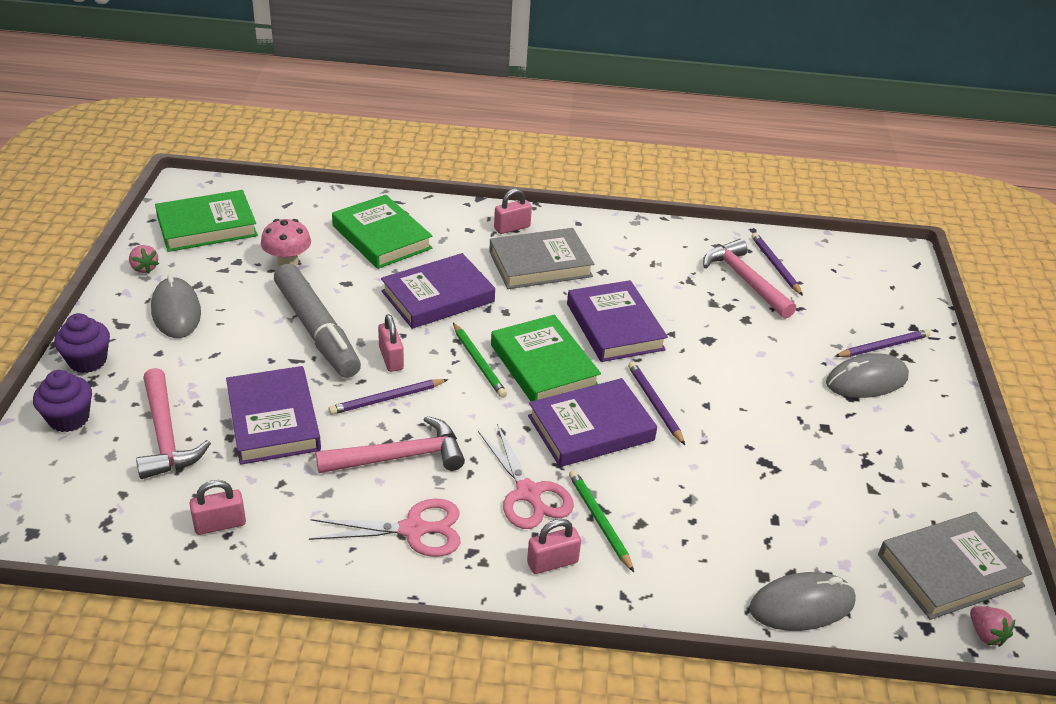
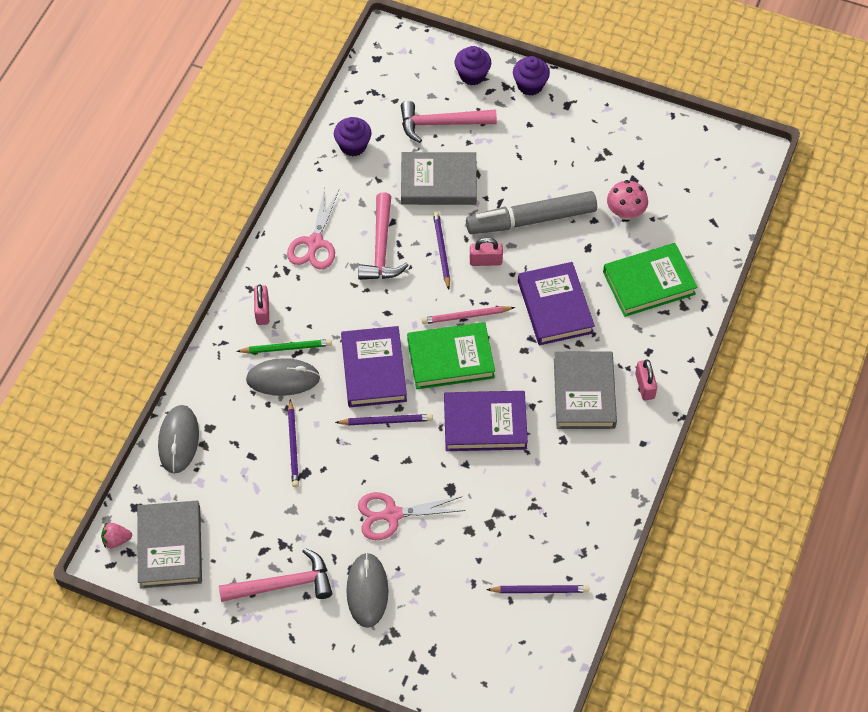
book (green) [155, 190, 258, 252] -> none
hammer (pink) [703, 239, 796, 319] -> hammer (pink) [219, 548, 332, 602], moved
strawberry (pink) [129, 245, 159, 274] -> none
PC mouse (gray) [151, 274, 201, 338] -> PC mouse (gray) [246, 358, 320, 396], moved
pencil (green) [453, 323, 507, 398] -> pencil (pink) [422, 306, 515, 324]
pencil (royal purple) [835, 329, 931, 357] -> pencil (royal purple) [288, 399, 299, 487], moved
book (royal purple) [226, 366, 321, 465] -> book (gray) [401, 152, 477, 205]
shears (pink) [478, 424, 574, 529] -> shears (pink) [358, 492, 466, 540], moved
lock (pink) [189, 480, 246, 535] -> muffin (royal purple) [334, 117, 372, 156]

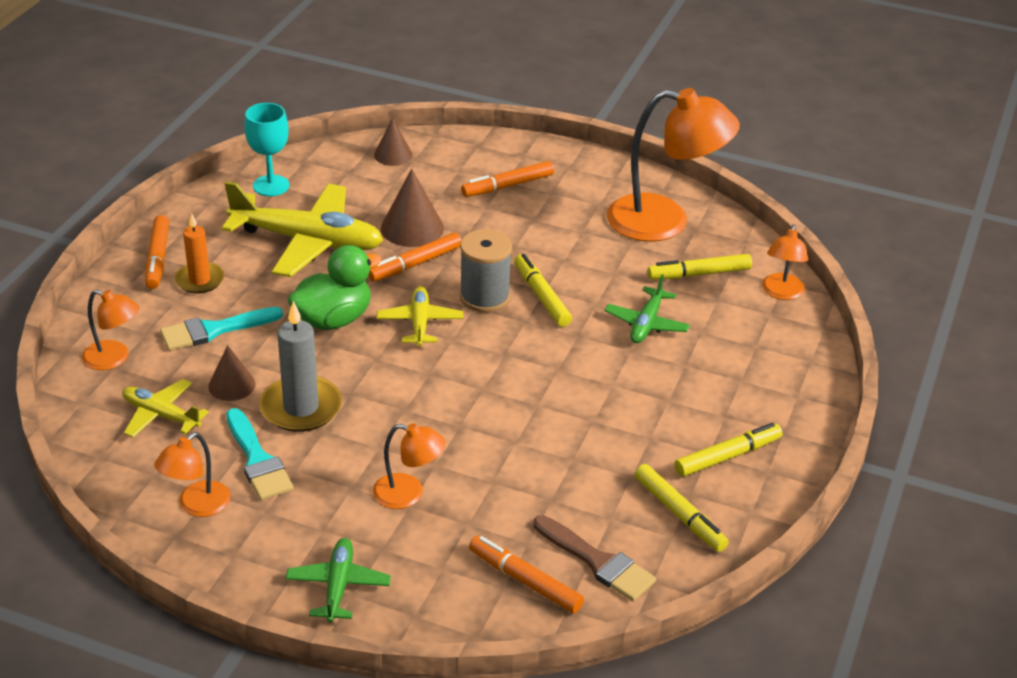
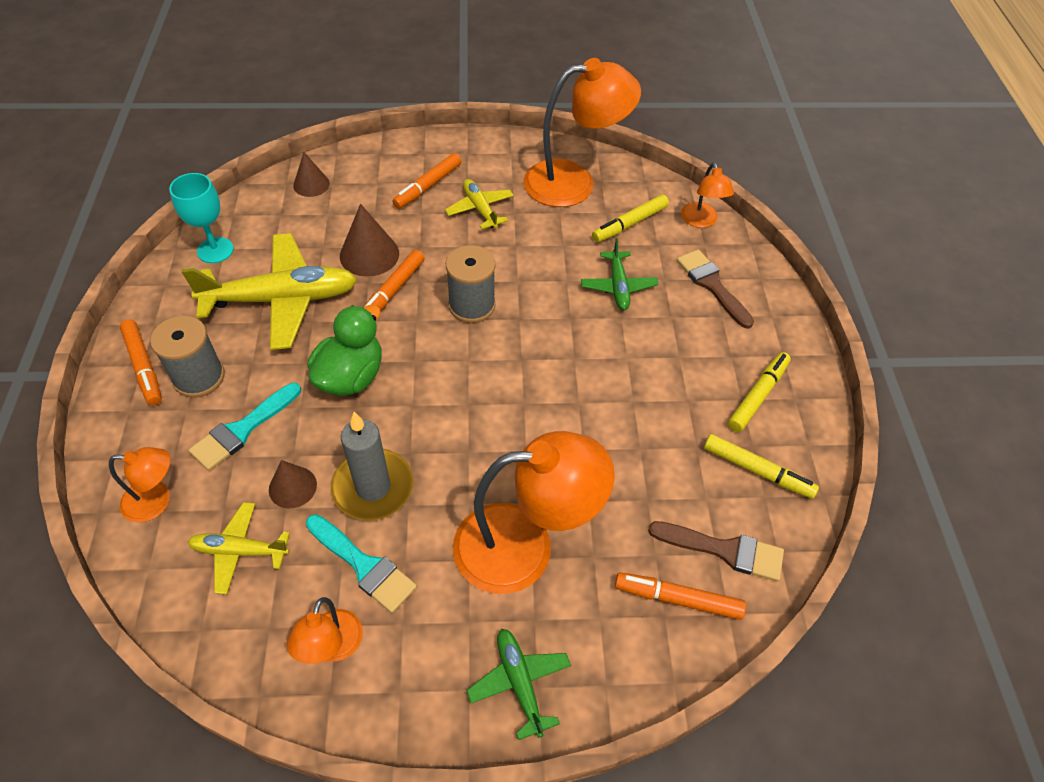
wax candle (orange-coloured) [174, 214, 224, 294] -> spool (gray) [150, 316, 225, 398]
felt pen (golden) [514, 254, 572, 327] -> none
plane (golden) [377, 286, 463, 346] -> plane (golden) [445, 179, 514, 229], moved
reading lamp (orange-coloured) [373, 423, 446, 509] -> reading lamp (orange-coloured) [453, 431, 615, 594], x1.99
none -> paint brush (brown) [676, 249, 754, 329]

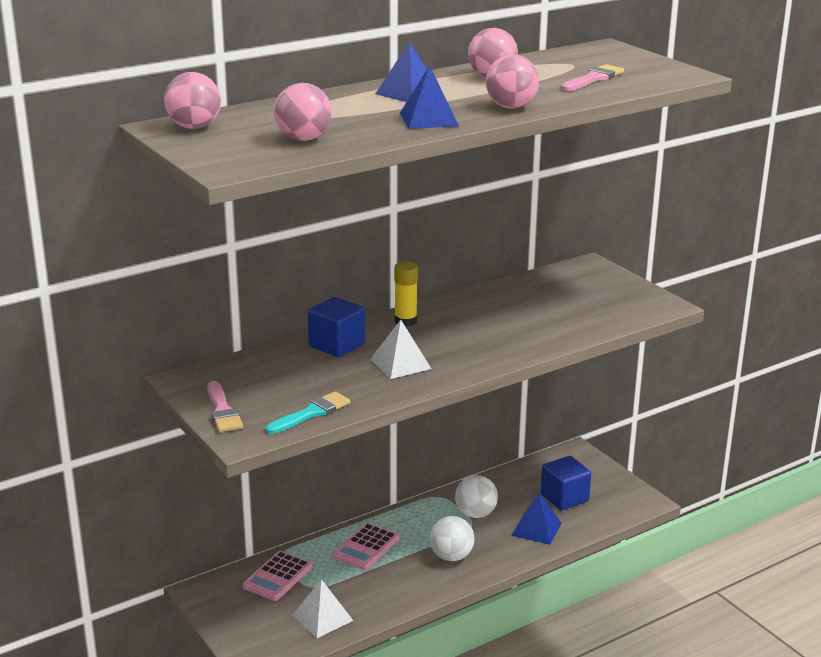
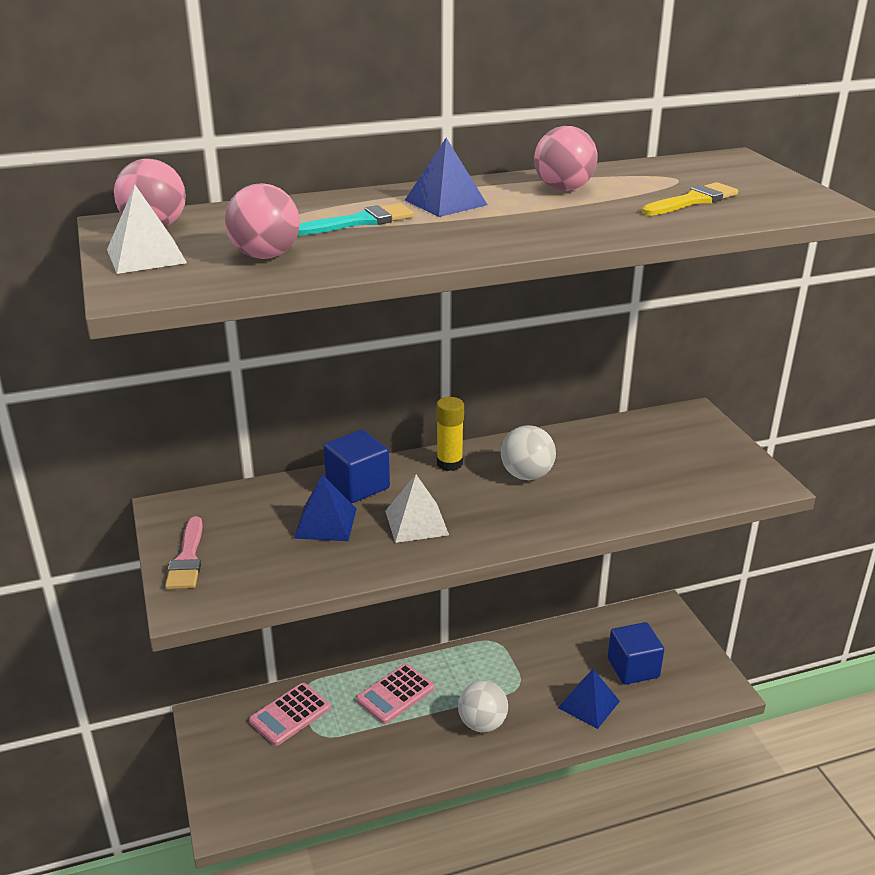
sphere (pink) [486, 54, 539, 109] -> none
paint brush (pink) [561, 64, 624, 91] -> paint brush (golden) [642, 182, 738, 216]
pyramid (cobalt) [400, 66, 459, 129] -> pyramid (cobalt) [294, 475, 356, 541], moved
paint brush (turquoise) [265, 391, 351, 434] -> paint brush (turquoise) [298, 203, 414, 236], moved
sphere (pure white) [455, 475, 498, 518] -> sphere (pure white) [501, 425, 556, 480], moved
pyramid (pure white) [292, 579, 353, 638] -> pyramid (pure white) [107, 185, 187, 274], moved

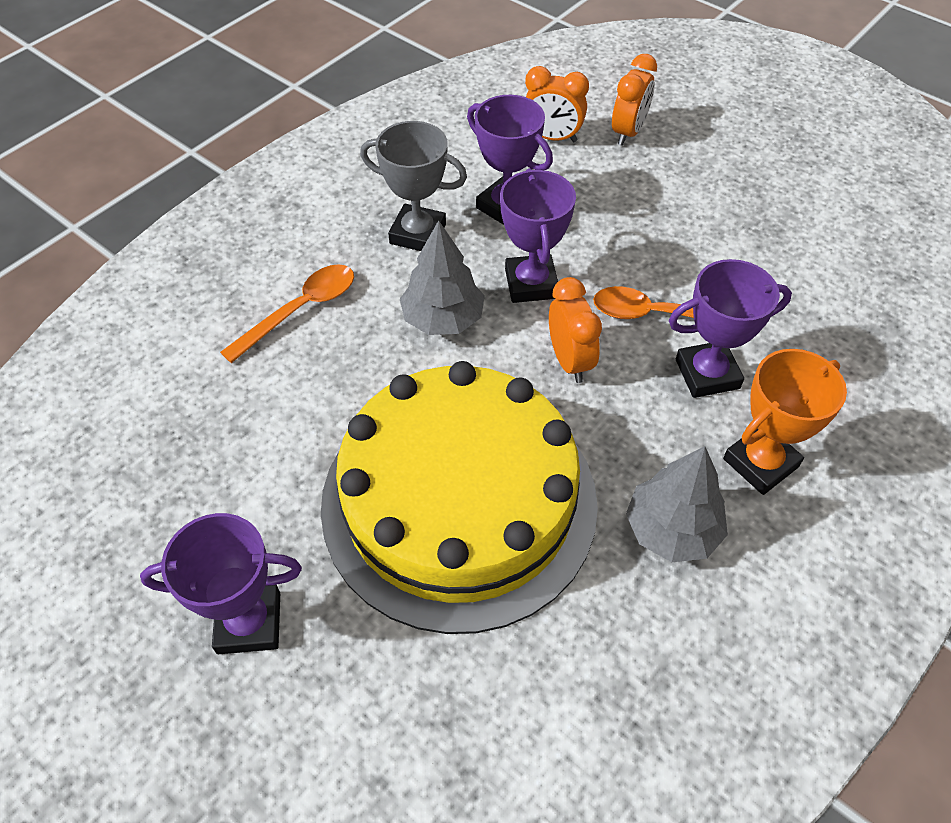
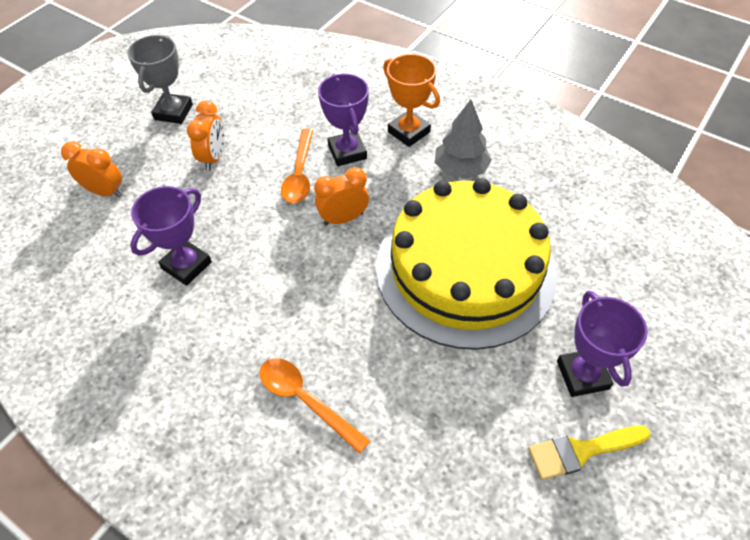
clock (orange-coloured) [525, 66, 589, 142] -> clock (orange-coloured) [187, 101, 224, 171], moved
award cup (gray) [360, 121, 467, 251] -> award cup (gray) [127, 35, 193, 124], moved
award cup (royal purple) [500, 168, 576, 303] -> none
toy tree (gray) [400, 220, 485, 335] -> none
none -> paint brush (golden) [528, 425, 651, 480]

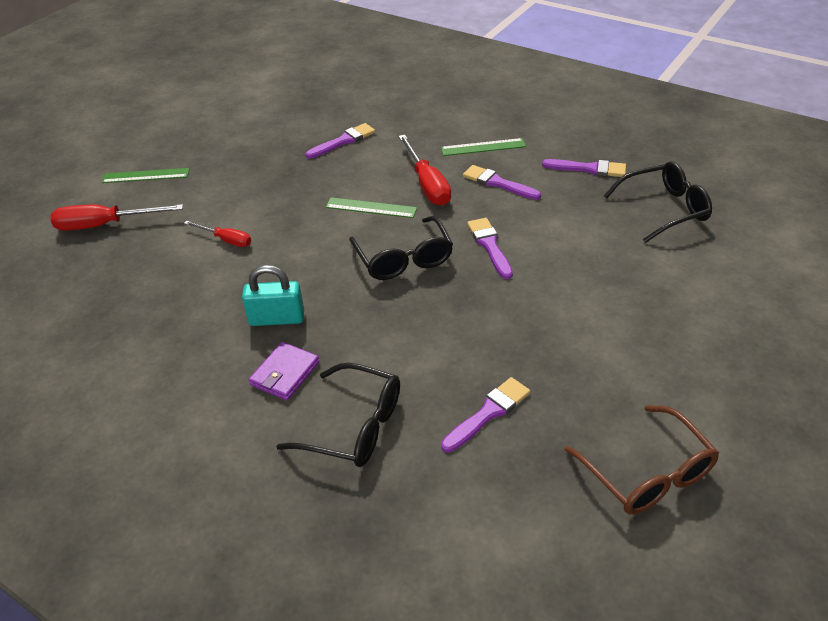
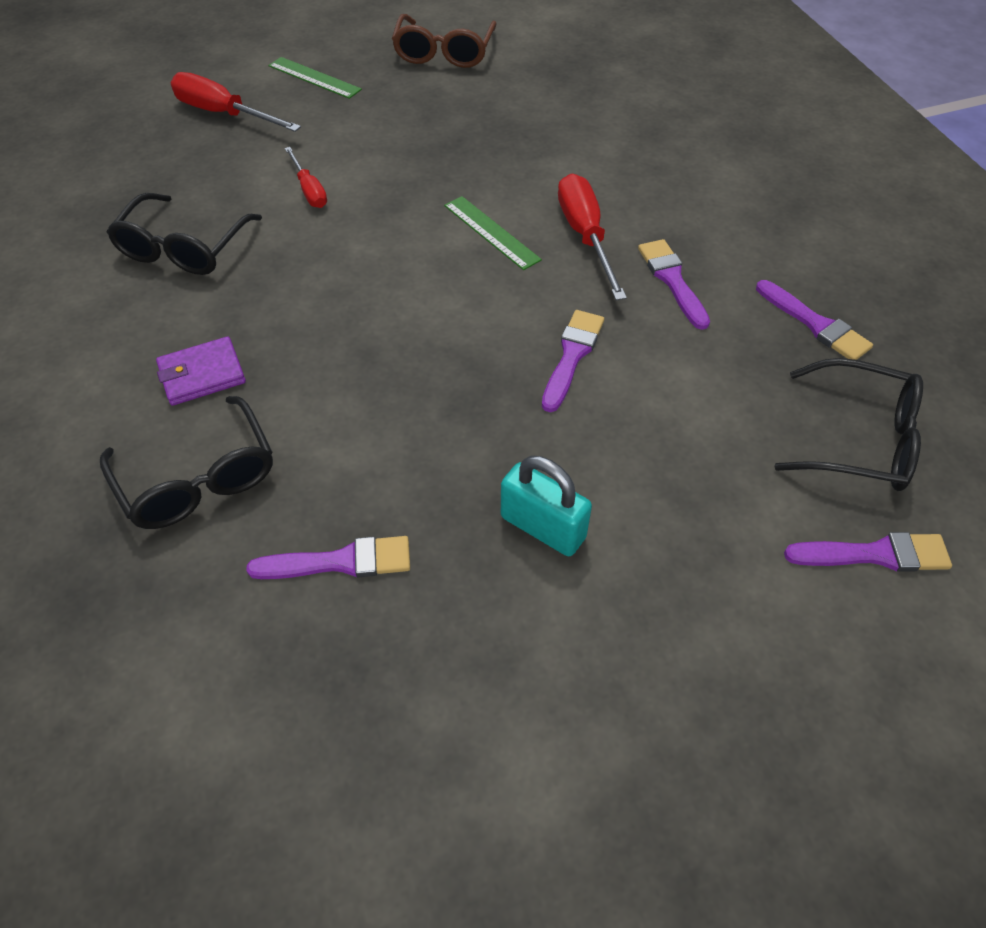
paint brush (royal purple) [306, 123, 375, 159] -> paint brush (royal purple) [784, 532, 952, 572], moved
hand screwdriver (crimson) [398, 135, 451, 206] -> hand screwdriver (crimson) [558, 174, 627, 300], 150 degrees clockwise
measuring stick (green) [441, 138, 526, 156] -> none
glasses (jet-black) [349, 216, 453, 280] -> glasses (jet-black) [107, 193, 262, 275], moved
lock (turquoise) [242, 265, 304, 326] -> lock (turquoise) [501, 456, 592, 556], moved
glasses (brown) [564, 405, 719, 515] -> glasses (brown) [392, 14, 497, 68], moved

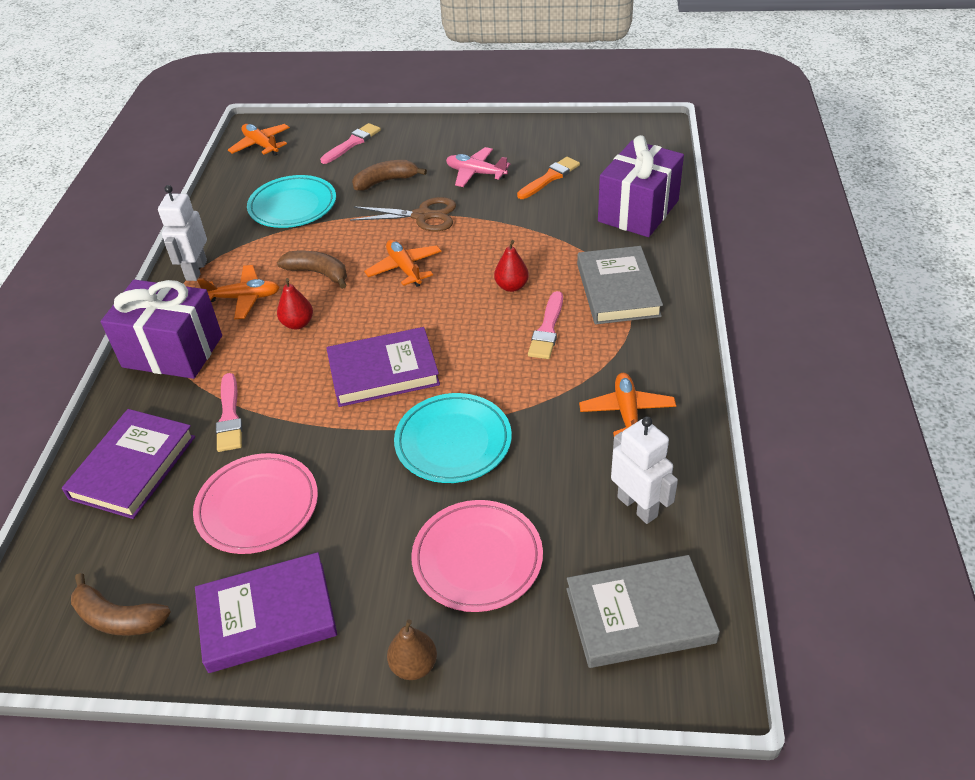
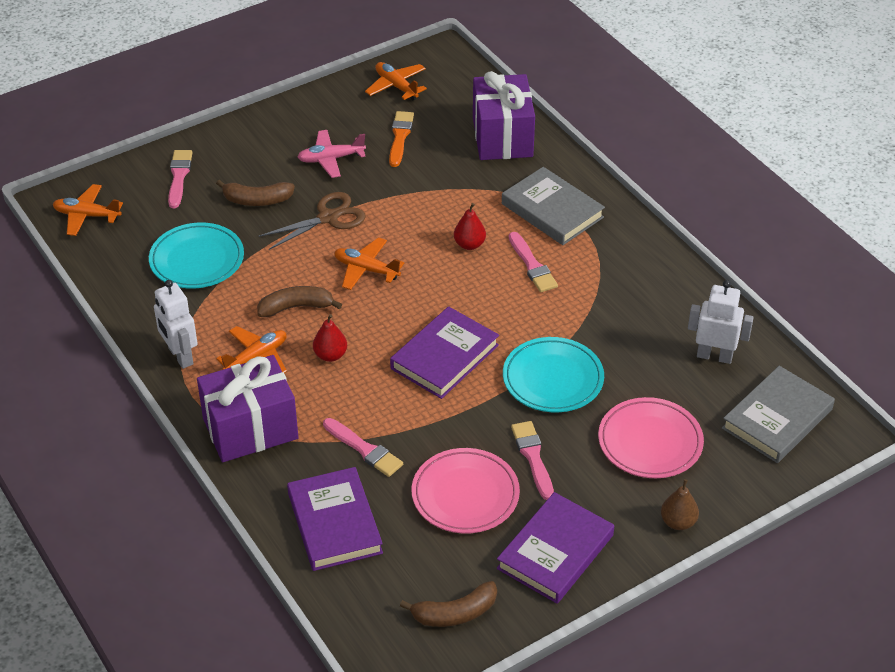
toy banana (brown) [352, 160, 427, 191] -> toy banana (brown) [216, 180, 295, 206], 120 degrees counterclockwise
plane (orange-coloured) [579, 373, 676, 436] -> plane (orange-coloured) [365, 62, 427, 100], moved
none -> paint brush (pink) [511, 421, 554, 500]

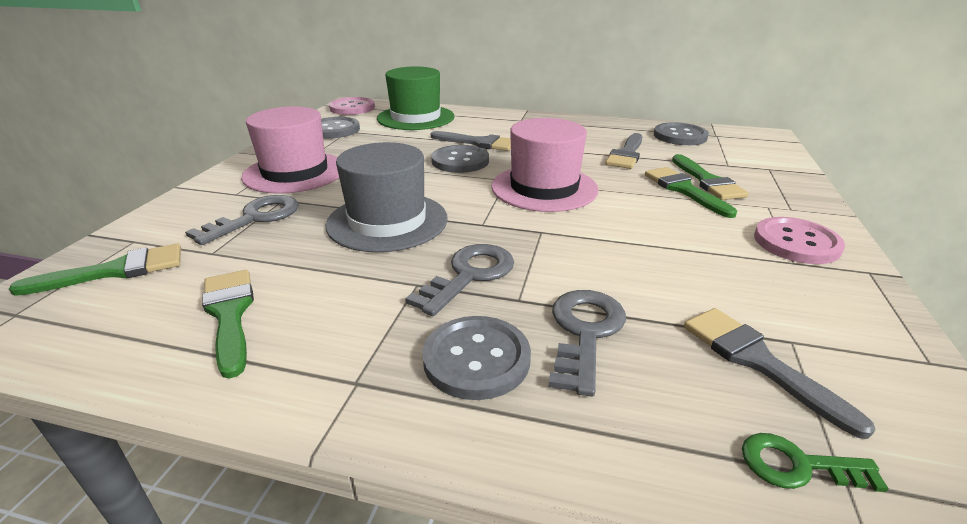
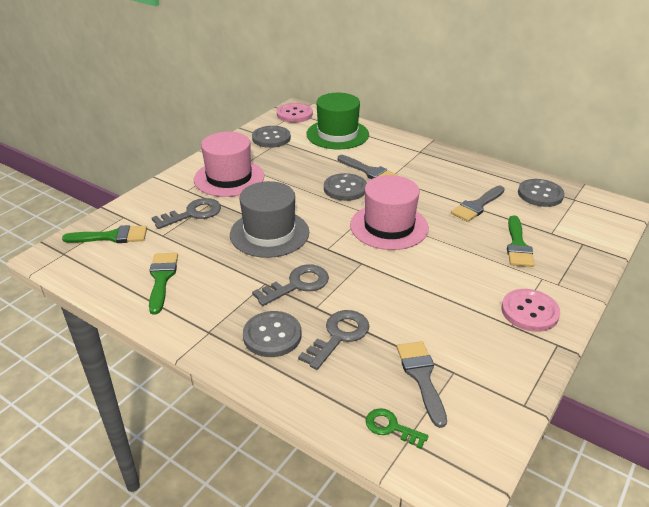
paint brush (green) [645, 167, 737, 218] -> none

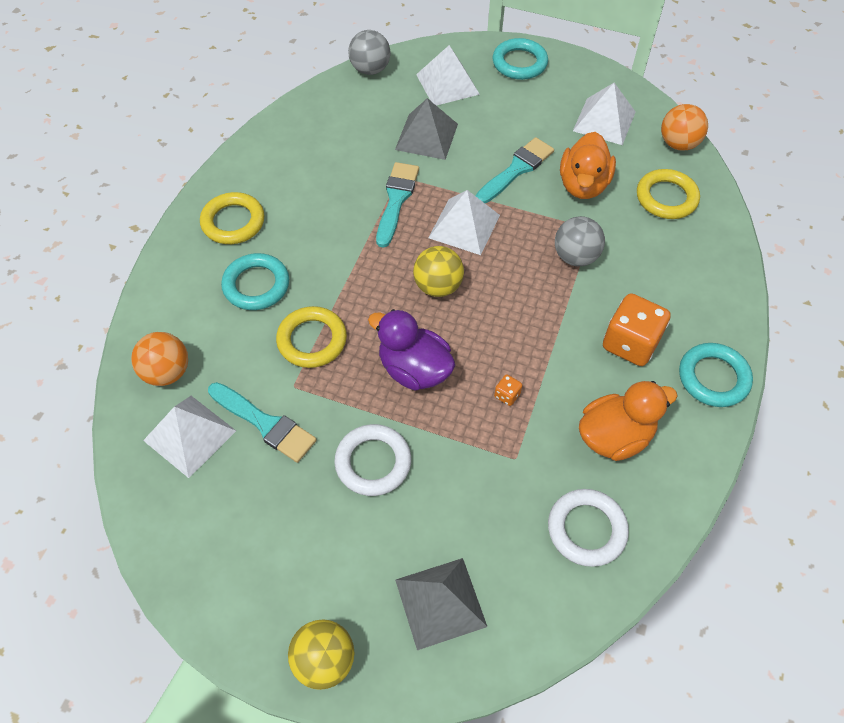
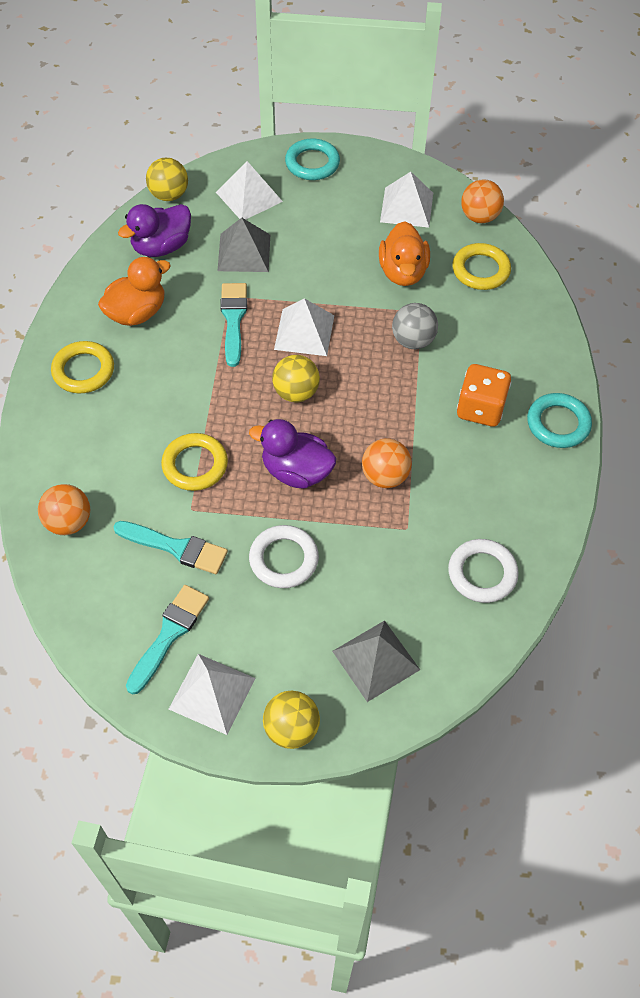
sphere (gray) [348, 30, 390, 75] -> sphere (golden) [146, 158, 188, 201]
paint brush (turquoise) [476, 137, 554, 204] -> paint brush (turquoise) [126, 585, 209, 695], moved
torus (turquoise) [221, 253, 289, 310] -> none
die (orange-coloured) [494, 375, 522, 406] -> sphere (orange-coloured) [362, 438, 412, 488]
toy duck (orange-coloured) [579, 381, 678, 461] -> toy duck (orange-coloured) [98, 257, 171, 326], moved
pyramid (pure white) [143, 396, 236, 478] -> pyramid (pure white) [169, 654, 255, 735], moved
none -> toy duck (royal purple) [118, 204, 191, 257]

